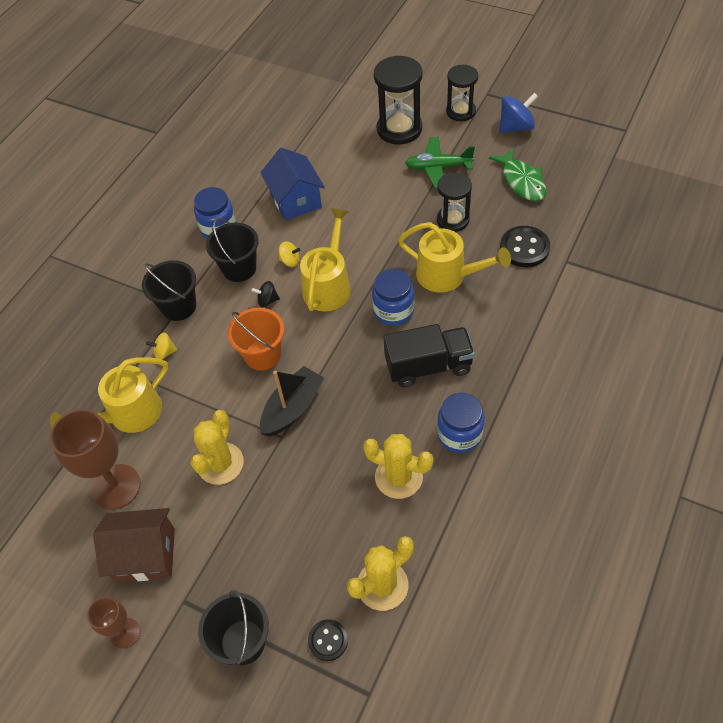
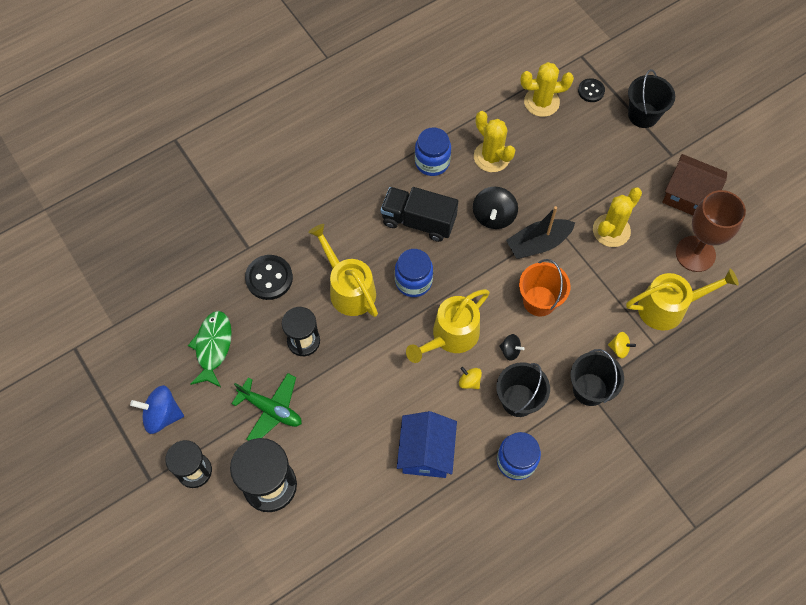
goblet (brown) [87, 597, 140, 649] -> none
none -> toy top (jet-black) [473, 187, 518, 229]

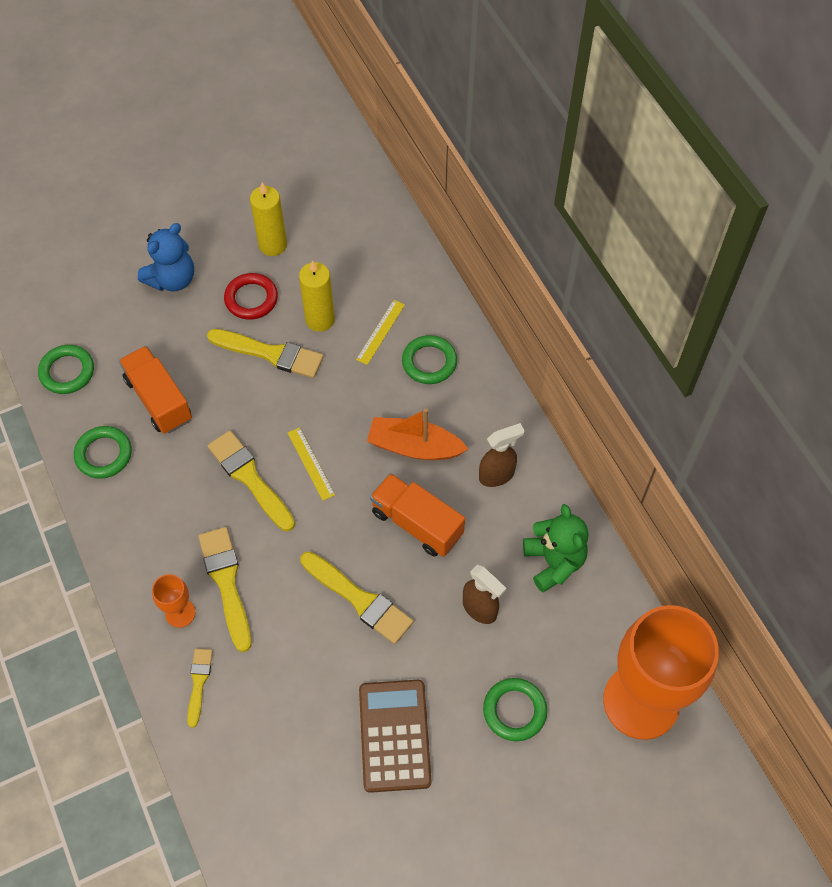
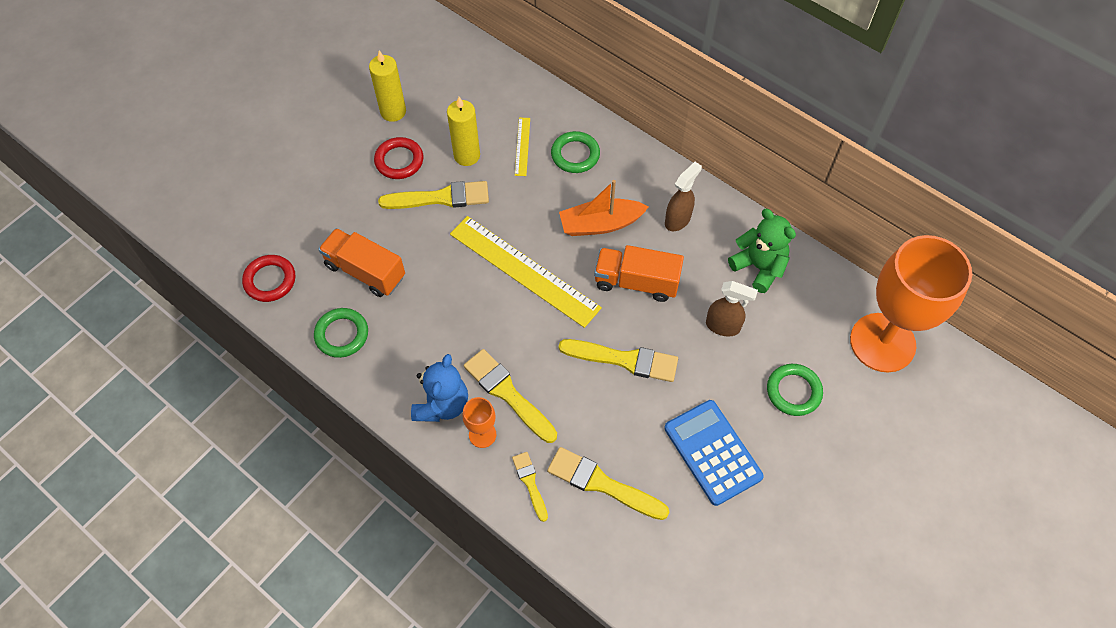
teddy bear (cobalt) [138, 223, 194, 292] -> teddy bear (cobalt) [411, 354, 468, 422], moved
torus (green) [38, 345, 94, 394] -> torus (crimson) [242, 255, 295, 302]
measuring stick (golden) [288, 427, 335, 501] -> measuring stick (golden) [450, 216, 602, 328], x2.25
paint brush (golden) [208, 430, 295, 531] -> paint brush (golden) [547, 447, 669, 520], moved
adding machine (brown) [359, 680, 432, 793] -> adding machine (cobalt) [664, 400, 764, 506]

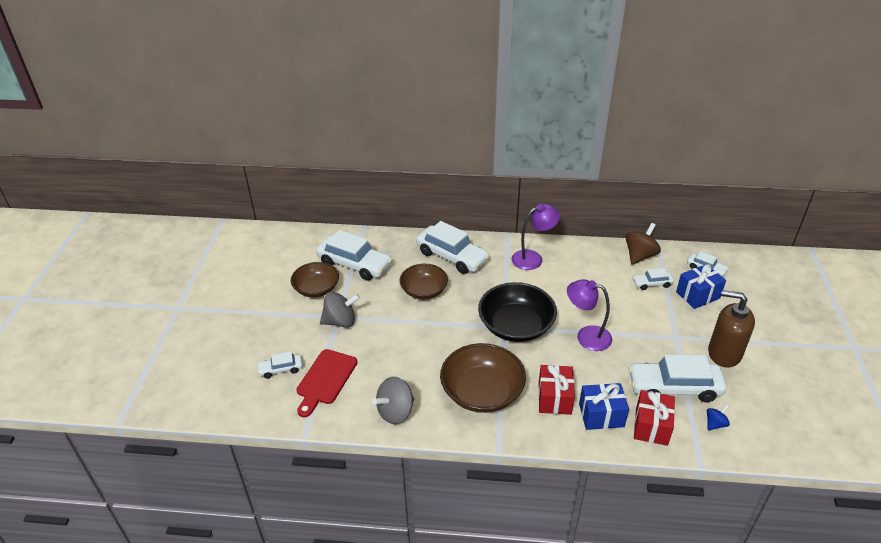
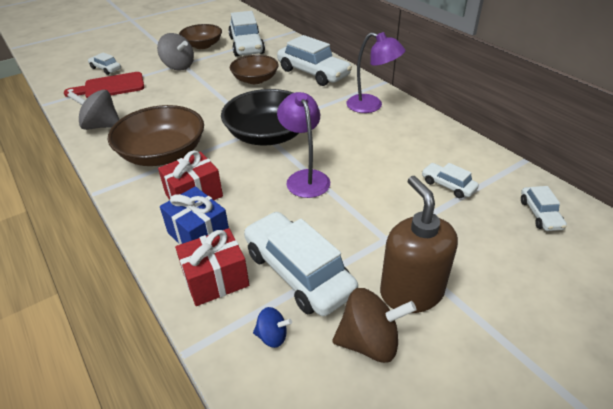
toy car (pure white) [416, 221, 490, 274] -> toy car (pure white) [277, 35, 352, 86], 45 degrees counterclockwise
toy top (brown) [625, 223, 661, 265] -> toy top (brown) [332, 288, 416, 363], moved
gift (cobalt) [676, 264, 726, 309] -> none

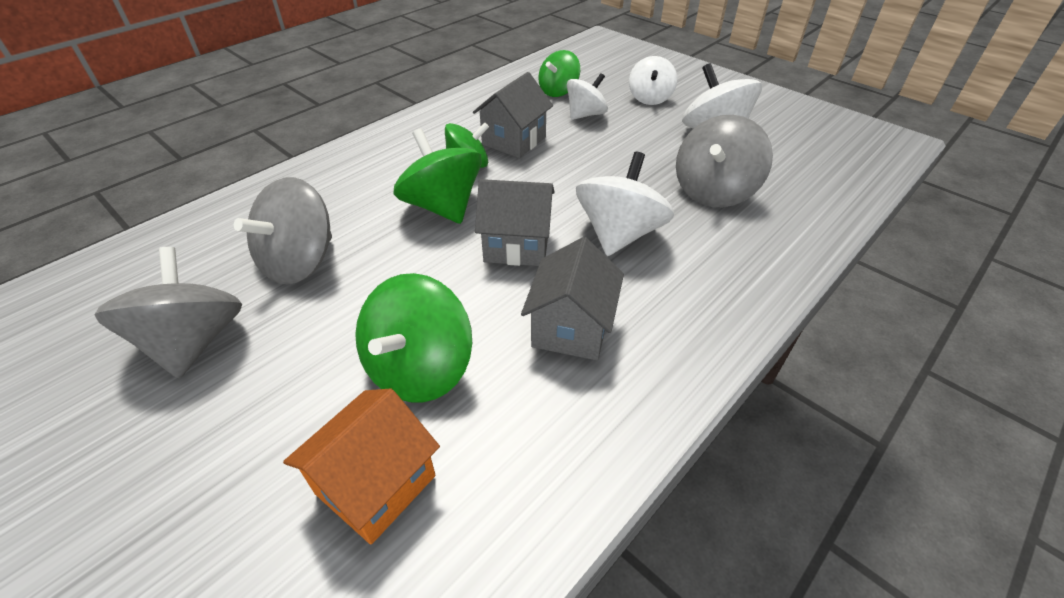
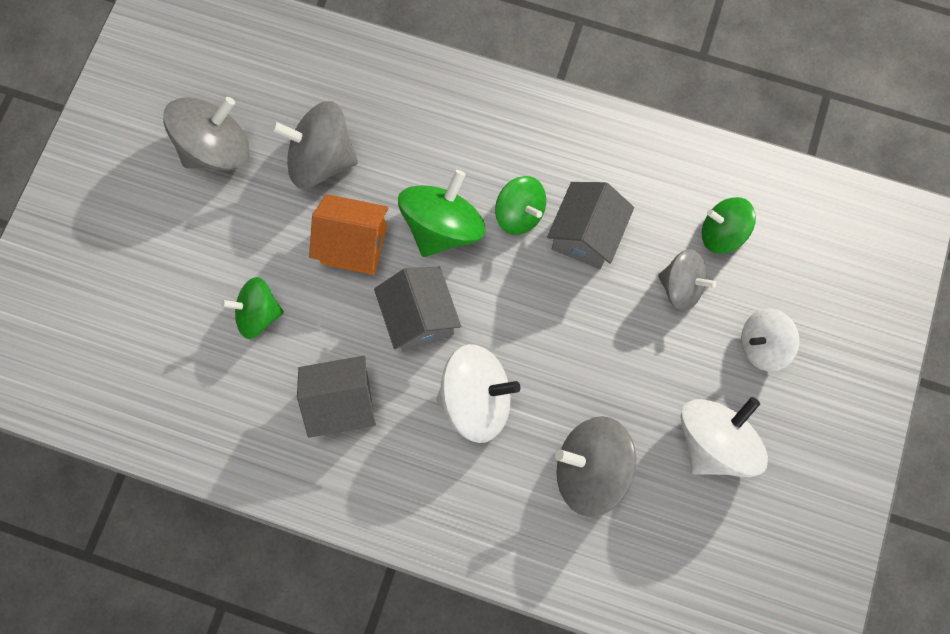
toy house (gray) [473, 72, 553, 158] -> toy house (gray) [547, 182, 634, 269], 75 degrees counterclockwise
toy top (pure white) [567, 73, 608, 120] -> toy top (gray) [658, 249, 716, 311]
toy top (green) [355, 273, 472, 402] -> toy top (green) [221, 277, 284, 339], x0.66
toy house (orange-coloured) [283, 388, 440, 545] -> toy house (orange-coloured) [309, 194, 388, 275], moved

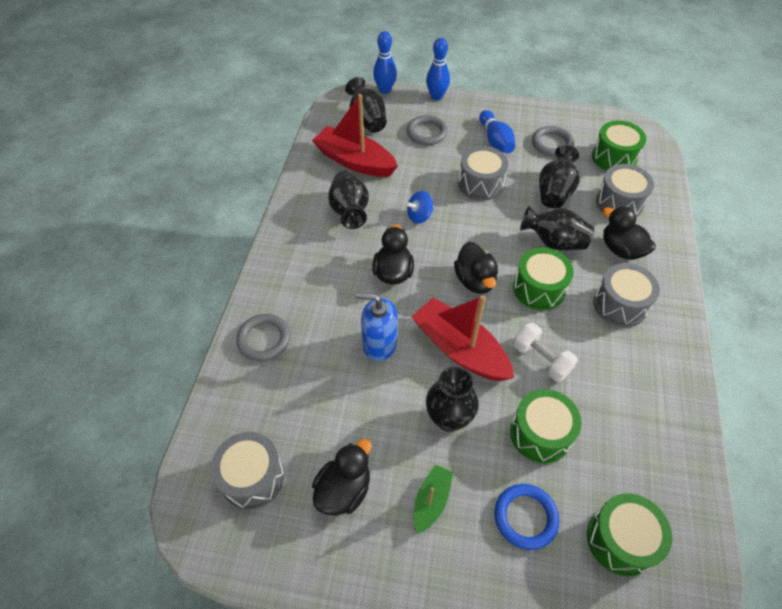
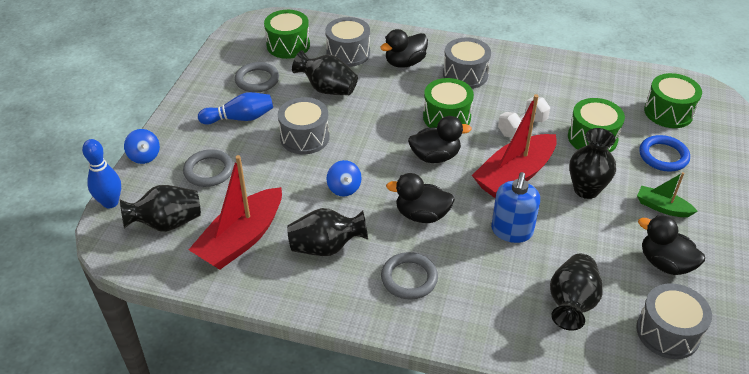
skittle (cobalt) [426, 38, 450, 100] -> toy top (cobalt) [124, 129, 160, 164]
tall vase (jet-black) [520, 206, 594, 250] -> tall vase (jet-black) [550, 254, 603, 331], moved
torus (gray) [236, 314, 291, 361] -> torus (gray) [381, 252, 438, 300], moved

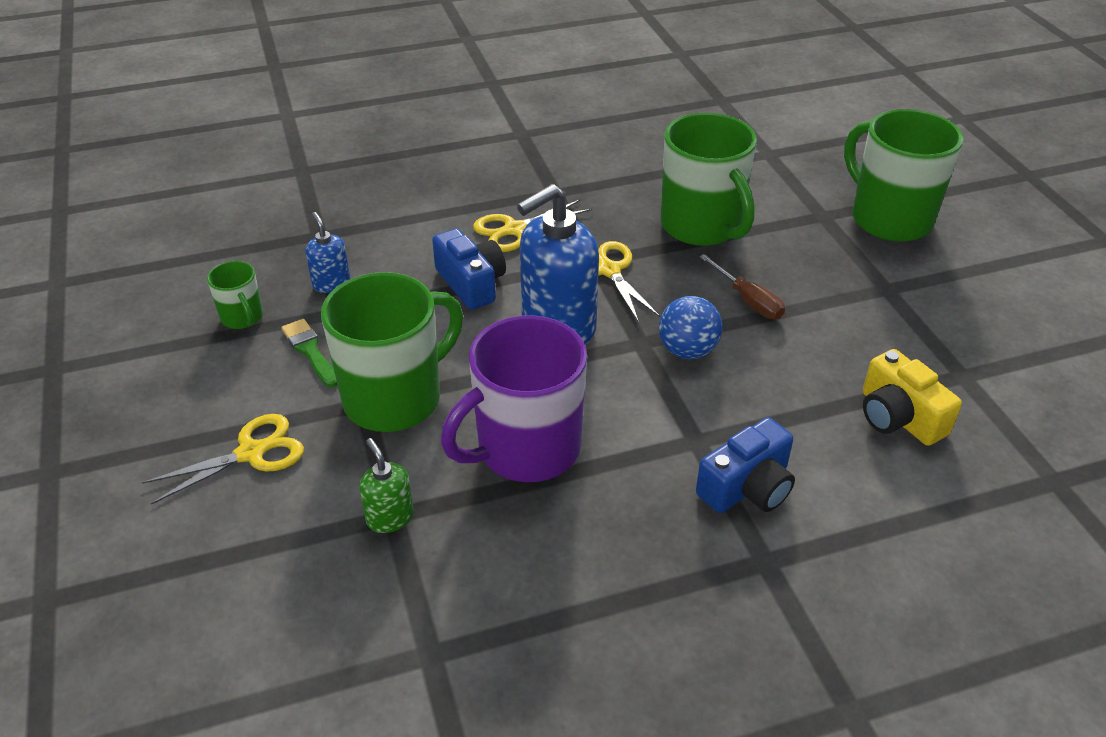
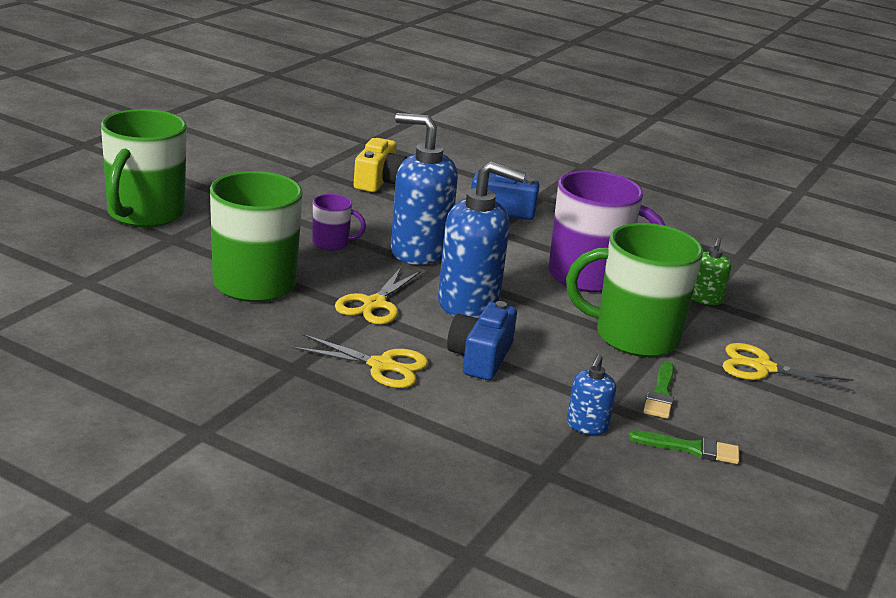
hand screwdriver (brown) [699, 254, 785, 319] -> mug (royal purple) [312, 194, 366, 251]
mug (green) [207, 261, 263, 329] -> paint brush (green) [629, 430, 739, 464]
sphere (cobalt) [659, 296, 723, 359] -> soap dispenser (cobalt) [391, 113, 458, 265]

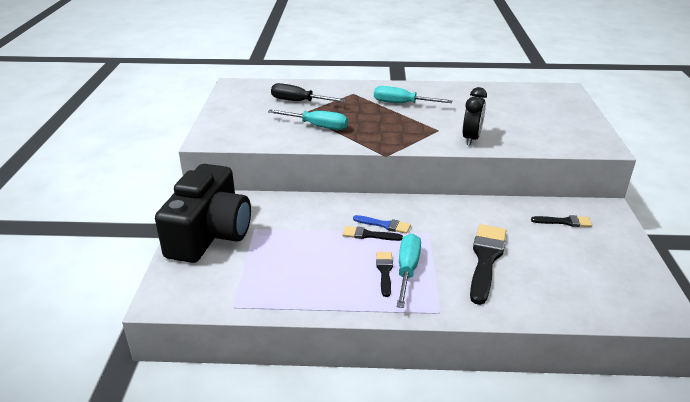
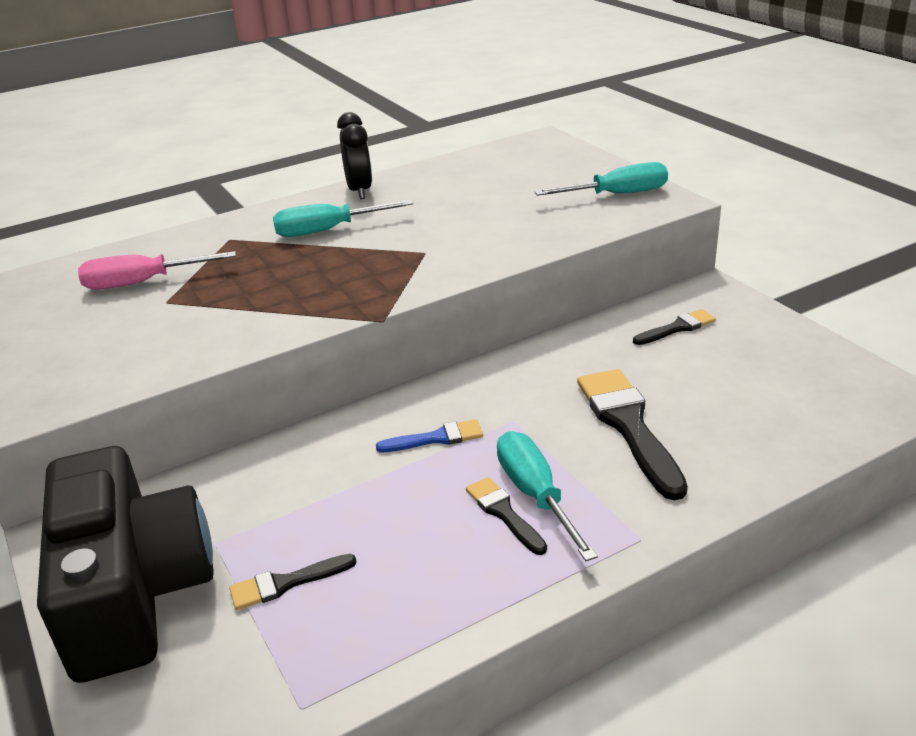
hand screwdriver (jet-black) [271, 83, 346, 102] -> hand screwdriver (pink) [78, 251, 236, 290]
clock (jet-black) [463, 87, 487, 145] -> clock (jet-black) [337, 112, 372, 199], moved
hand screwdriver (turquoise) [268, 109, 348, 130] -> hand screwdriver (turquoise) [534, 162, 668, 196], moved
paint brush (jet-black) [342, 226, 403, 241] -> paint brush (jet-black) [229, 554, 357, 610], moved

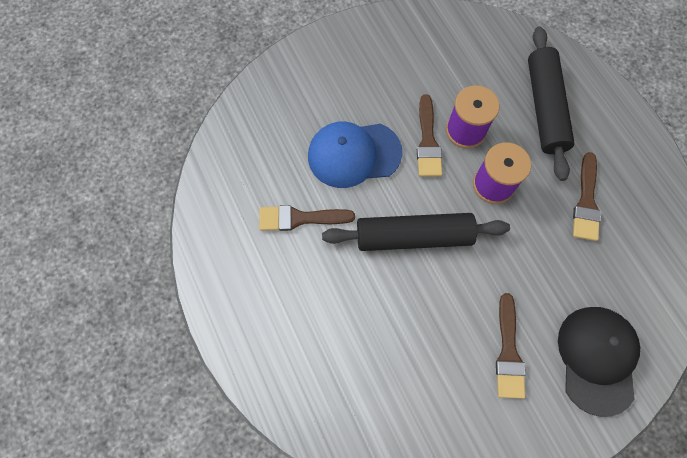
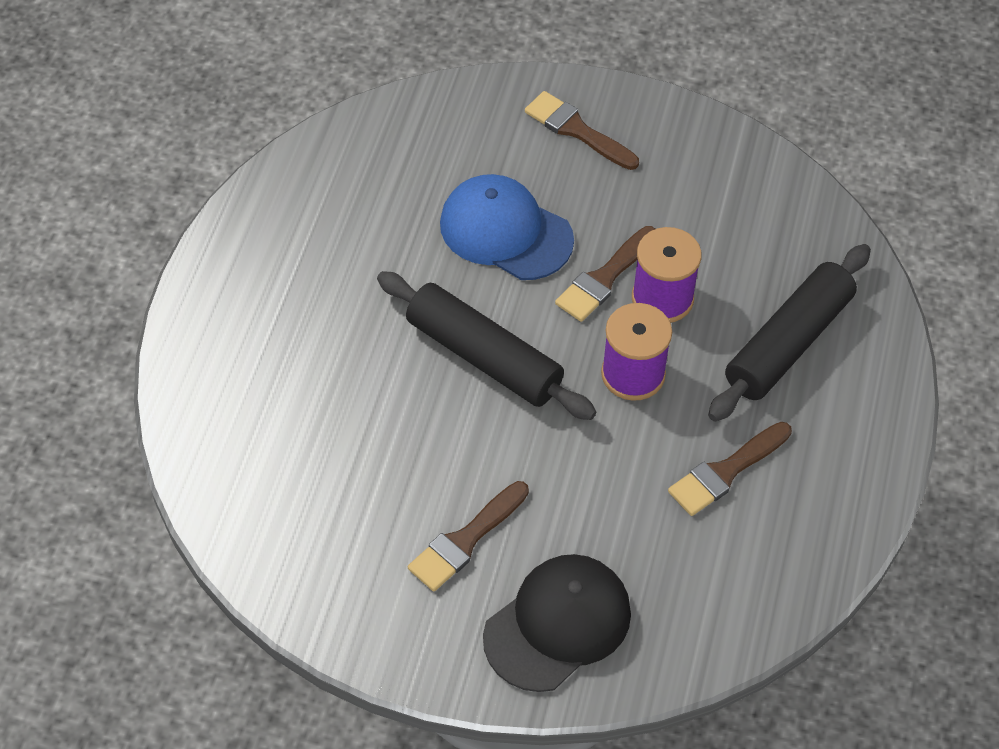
paint brush (brown) [259, 205, 355, 231] -> paint brush (brown) [525, 91, 639, 170], moved

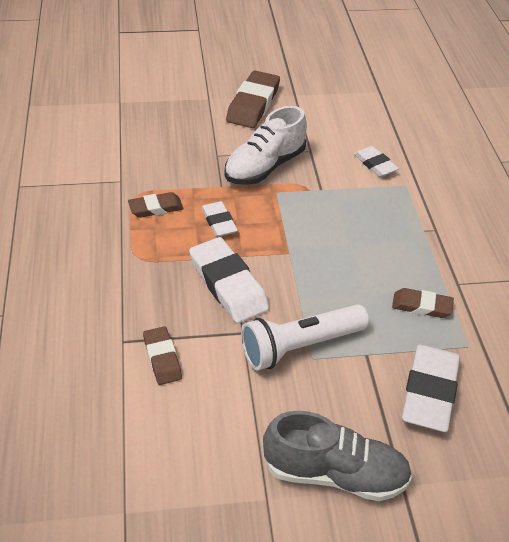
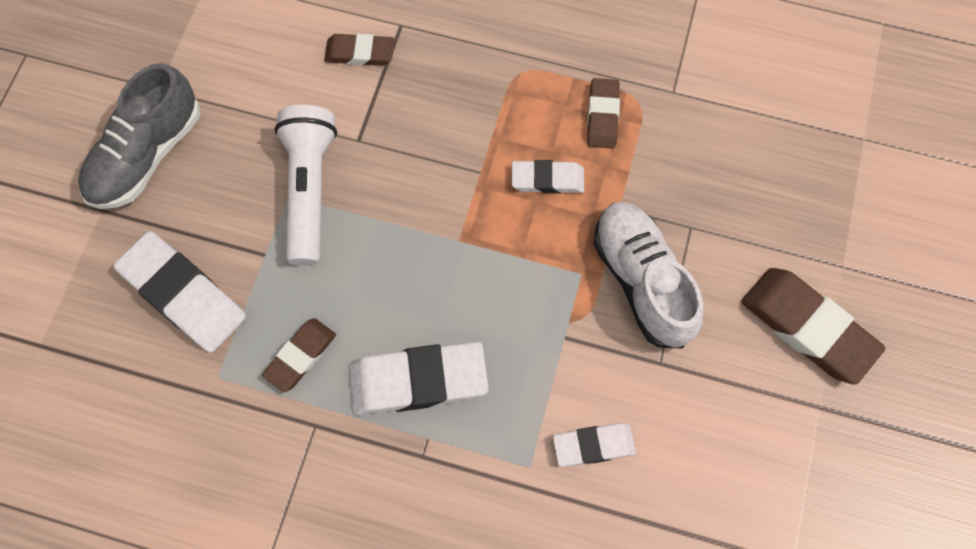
gum eraser (pure white) [189, 237, 269, 323] -> gum eraser (pure white) [349, 342, 489, 415], moved

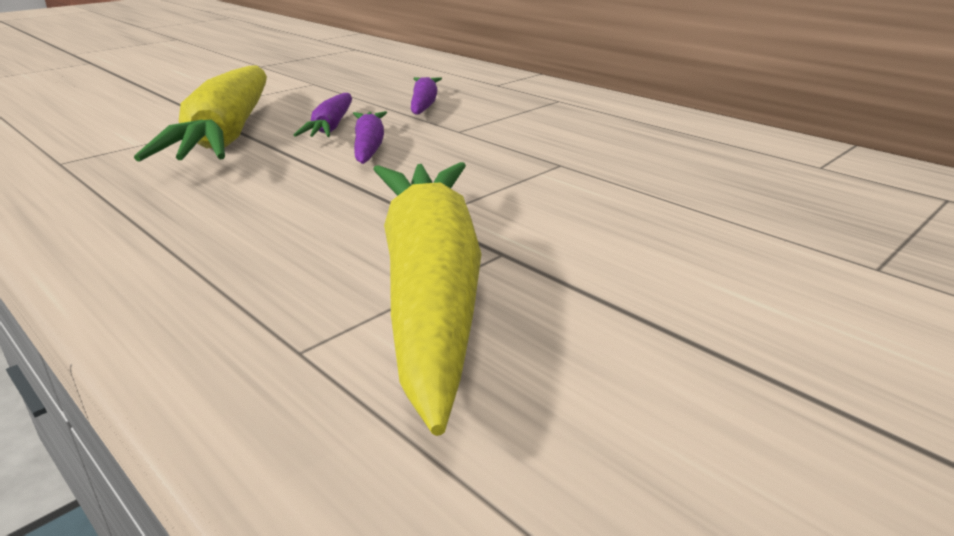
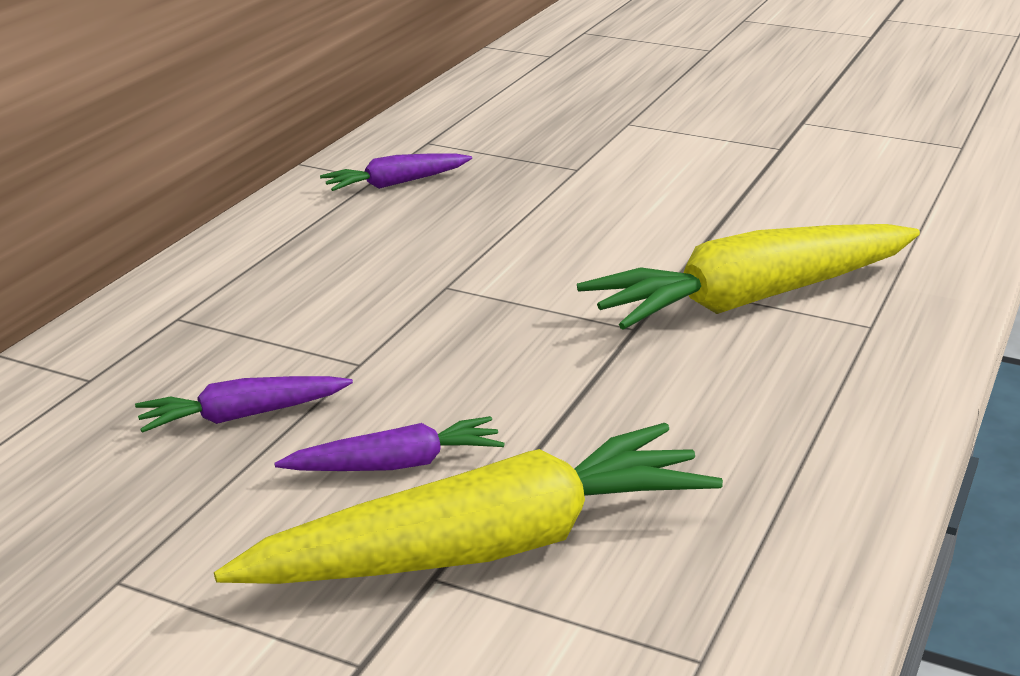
toy carrot (royal purple) [353, 111, 387, 164] -> toy carrot (royal purple) [320, 153, 472, 191], moved

